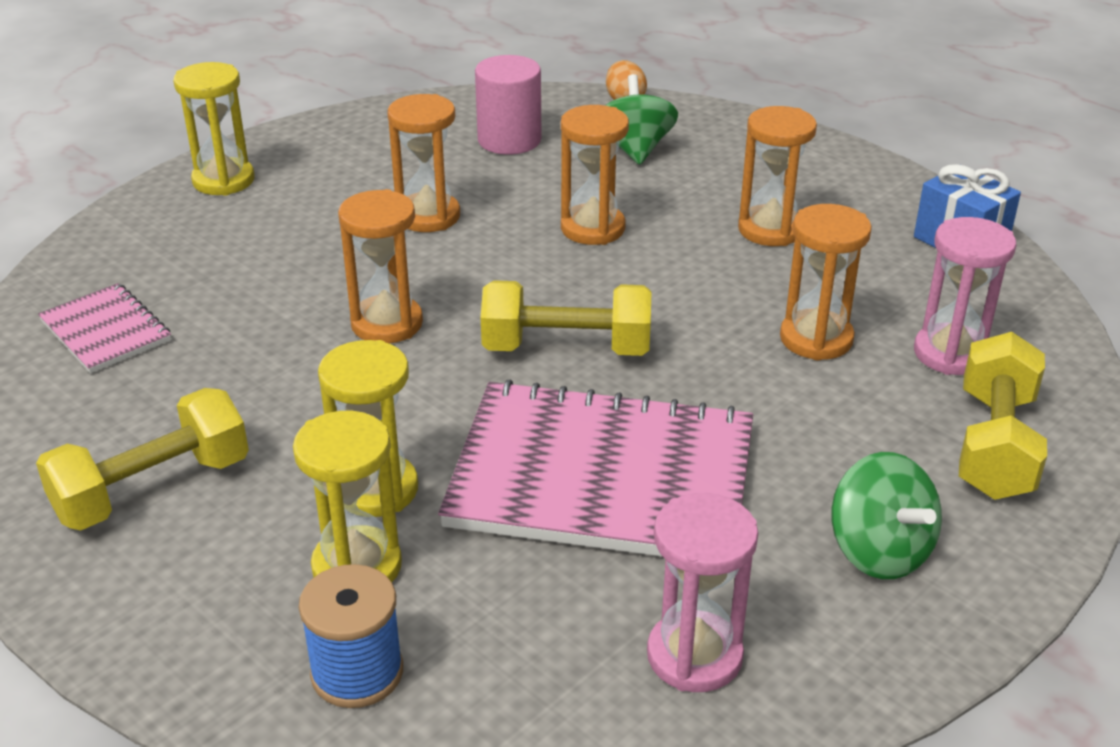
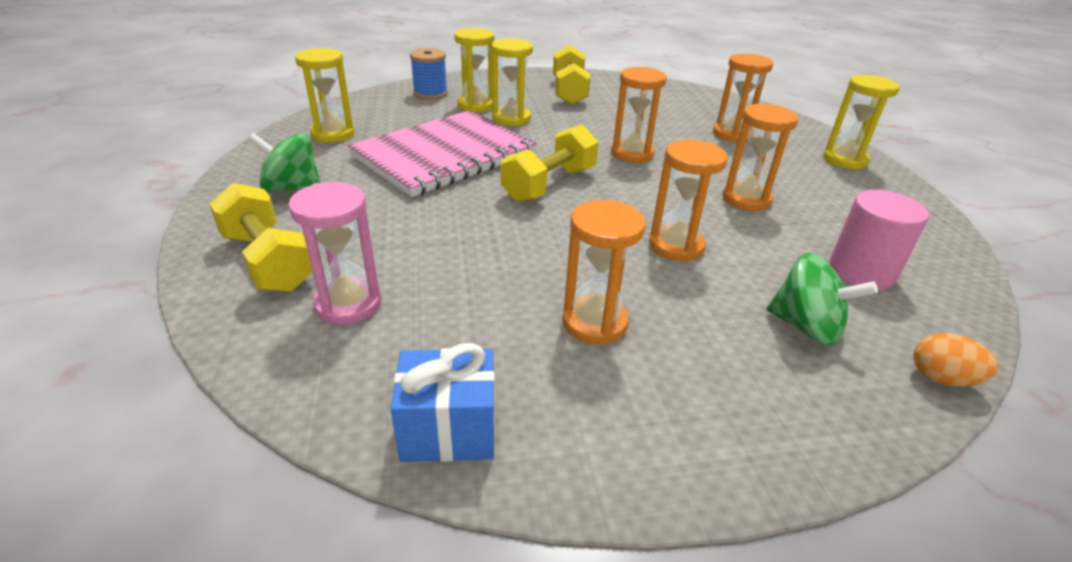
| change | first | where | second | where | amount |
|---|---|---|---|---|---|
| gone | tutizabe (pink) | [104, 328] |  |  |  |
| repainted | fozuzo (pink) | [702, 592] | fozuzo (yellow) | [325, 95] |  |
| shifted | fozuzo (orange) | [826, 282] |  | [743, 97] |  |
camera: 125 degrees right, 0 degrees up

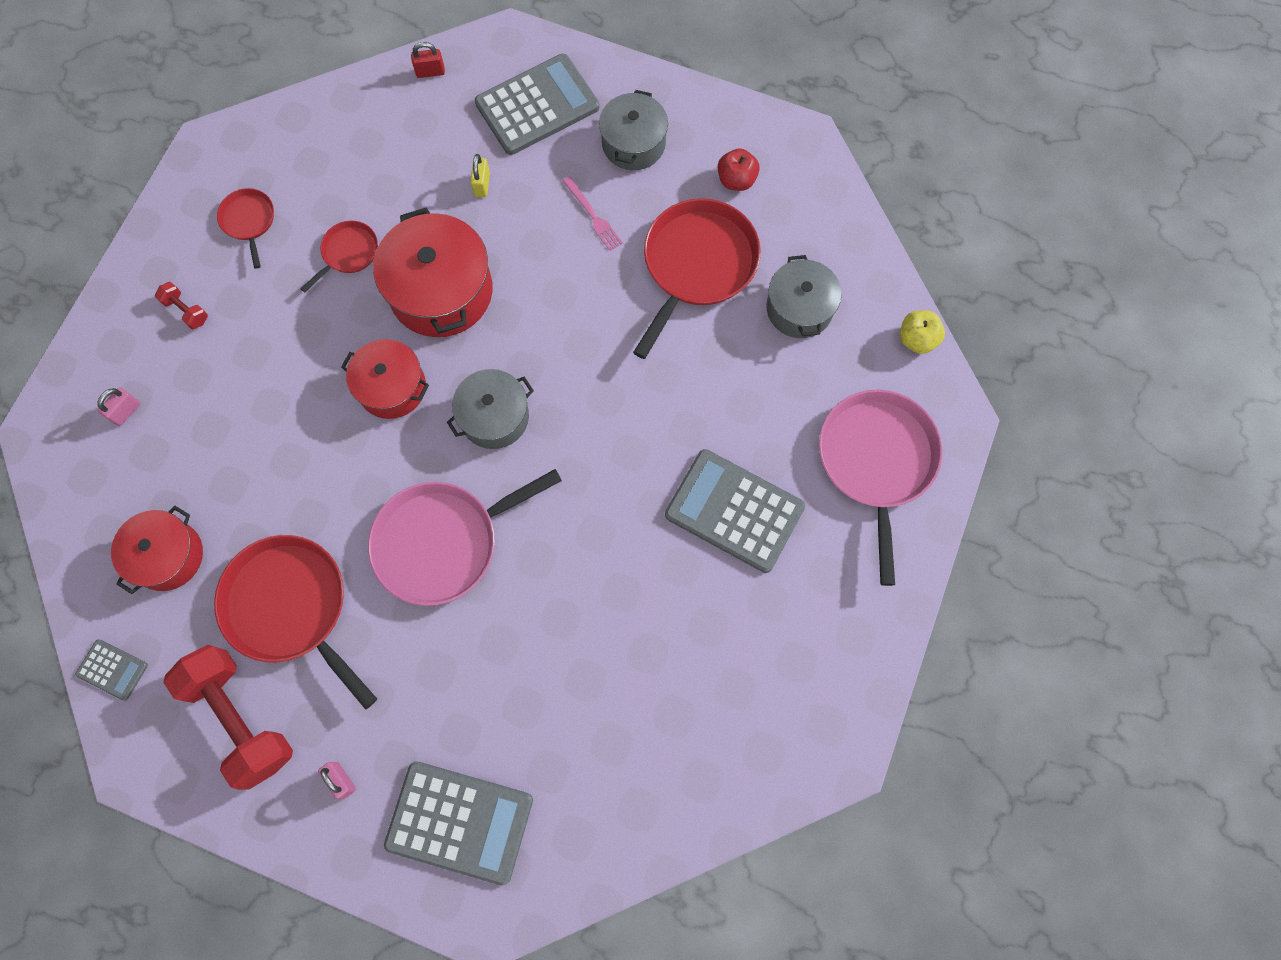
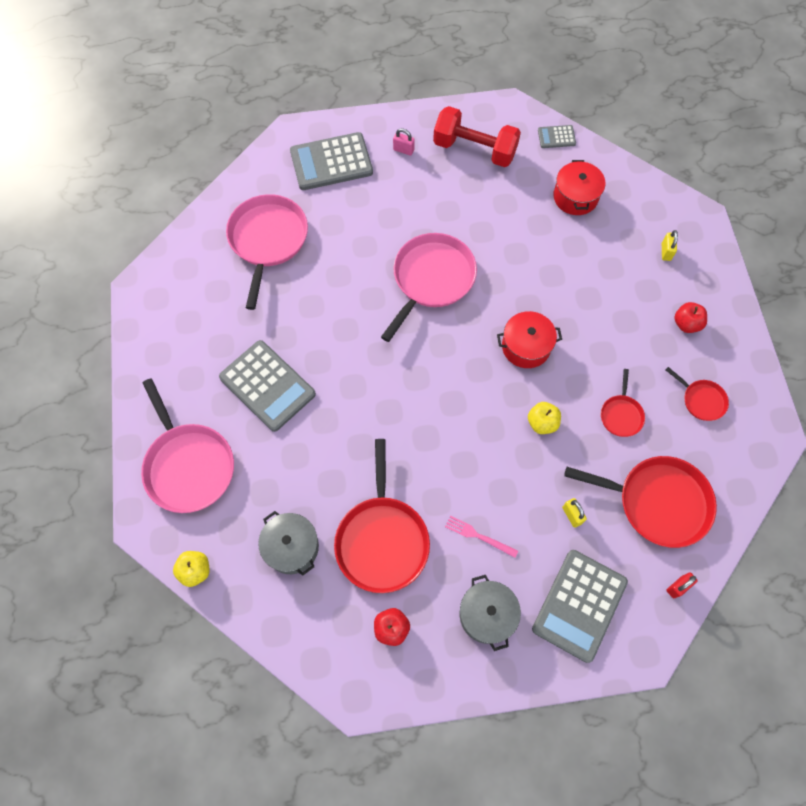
| change | first | where | second | where | amount |
|---|---|---|---|---|---|
| repainted | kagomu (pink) | [118, 406] | kagomu (yellow) | [670, 245] |  |
| swapped | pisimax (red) | [181, 306] | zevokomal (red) | [690, 317] |  |
| shifted | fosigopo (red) | [295, 622] |  | [640, 502] |  |
| swapped | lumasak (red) | [433, 272] | zevokomal (yellow) | [544, 418] |  |
| gone | lumasak (grey) | [490, 409] |  |  |  |
| rotated | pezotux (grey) | [735, 511] |  | [267, 386] | 45 degrees clockwise |
| new |  |  | fosigopo (pink) | [267, 252] |  |
camera: 150 degrees right, 5 degrees down

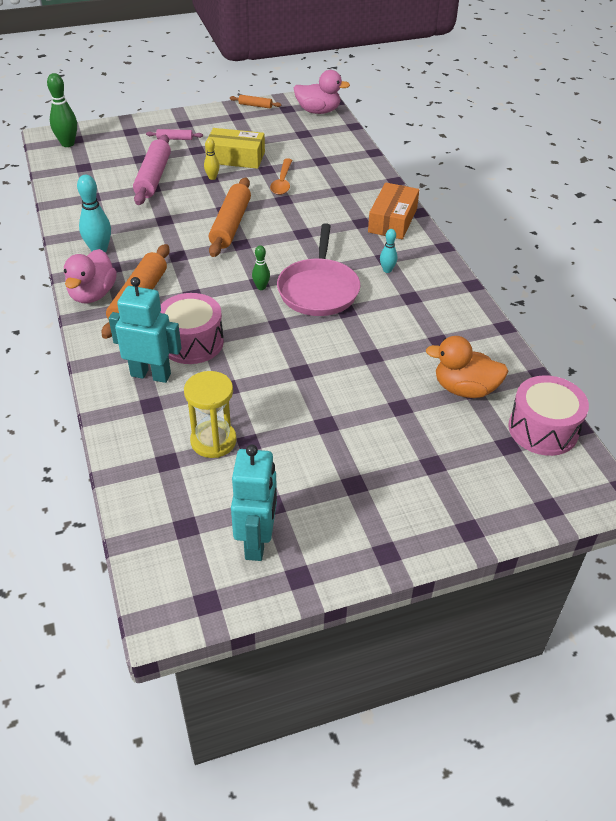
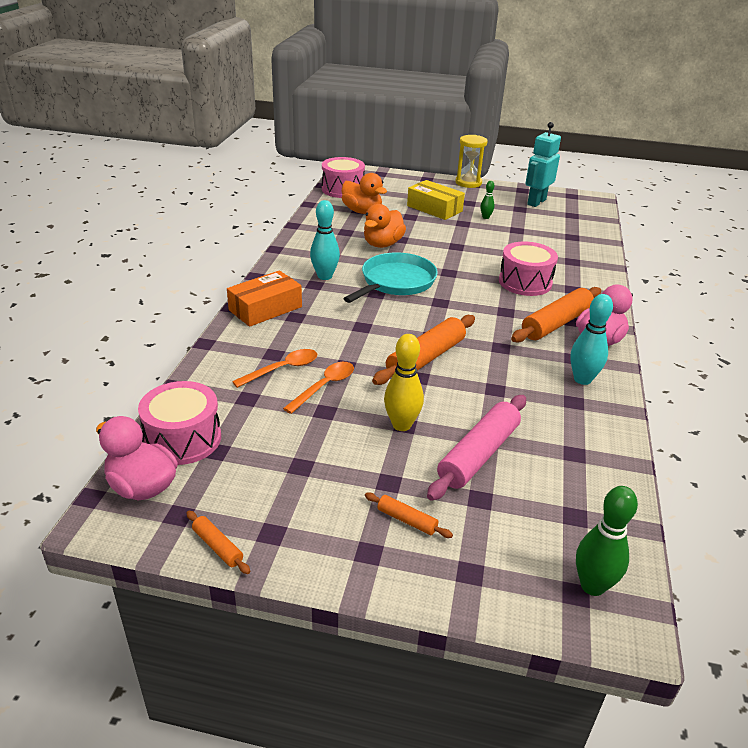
| change | first | where | second | where | amount |
|---|---|---|---|---|---|
| gone | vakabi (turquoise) | [145, 330] |  |  |  |
| repainted | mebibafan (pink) | [174, 134] | mebibafan (orange) | [409, 515] |  |
| shifted | fozuzo (yellow) | [210, 414] |  | [471, 161] |  |
| scaled | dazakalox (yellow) | [212, 159] |  | [404, 382] | x1.78 |
| shifted | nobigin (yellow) | [235, 148] |  | [436, 200] |  |
| shifted | dazakalox (green) | [261, 267] |  | [487, 200] |  |
| repainted | fosigopo (pink) | [318, 269] | fosigopo (turquoise) | [390, 277] |  |
| scaled | dazakalox (turquoise) | [389, 251] |  | [325, 240] | x1.78 |
| new |  |  | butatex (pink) | [179, 423] |  |
| new |  |  | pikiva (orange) | [274, 368] |  |
| new |  |  | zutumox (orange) | [385, 226] |  |
camera: 150 degrees left, 10 degrees down

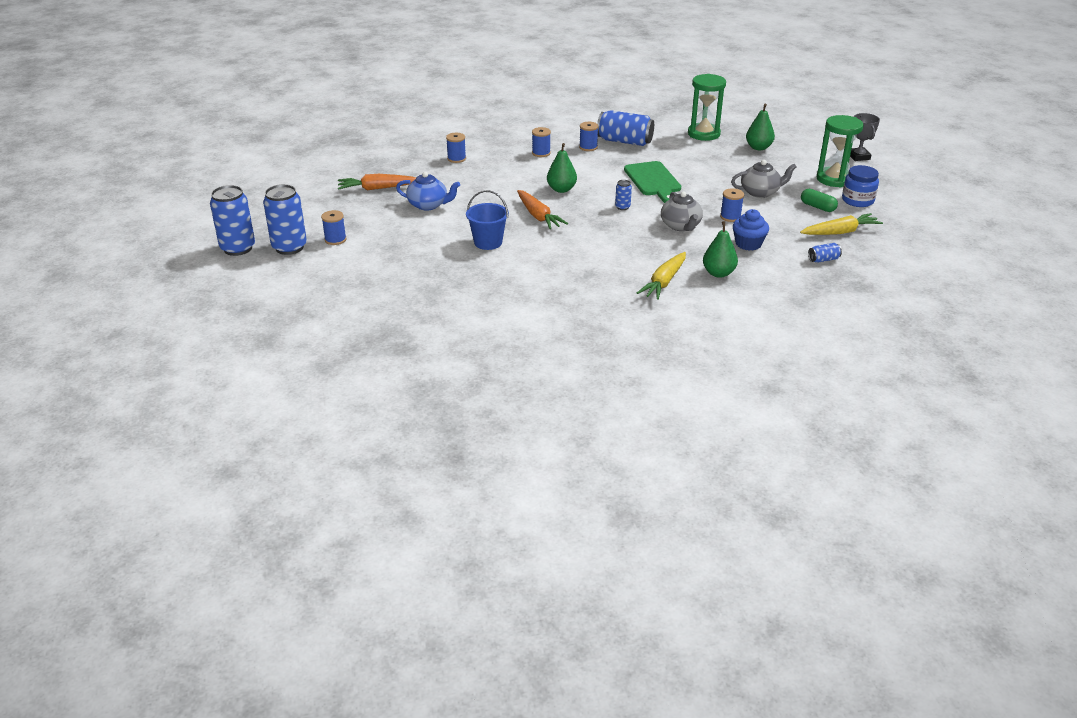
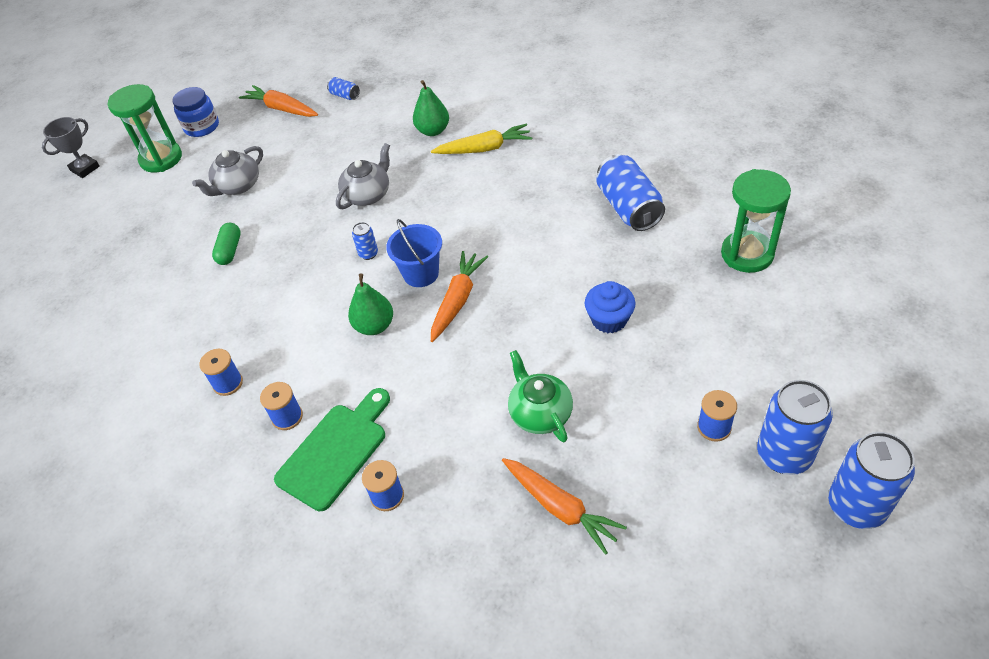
| change | first | where | second | where | amount |
|---|---|---|---|---|---|
| repainted | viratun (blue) | [428, 191] | viratun (green) | [540, 396] |  |
| shifted | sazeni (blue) | [487, 220] |  | [414, 253] |  |
| shifted | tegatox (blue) | [625, 128] |  | [630, 192] |  |
| shifted | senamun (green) | [652, 182] |  | [332, 449] |  |
| shifted | fozuzo (green) | [707, 107] |  | [756, 221] |  |
| gone | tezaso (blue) | [732, 205] |  |  |  |
| rotated | viratun (grey) | [764, 179] |  | [227, 171] | 90 degrees counterclockwise |
| shifted | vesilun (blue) | [751, 230] |  | [610, 307] |  |
| gone | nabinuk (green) | [760, 127] |  |  |  |
| repainted | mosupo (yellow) | [841, 224] | mosupo (orange) | [278, 101] |  |
| shifted | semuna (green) | [819, 200] |  | [226, 244] |  |
camera: 125 degrees left, 15 degrees up

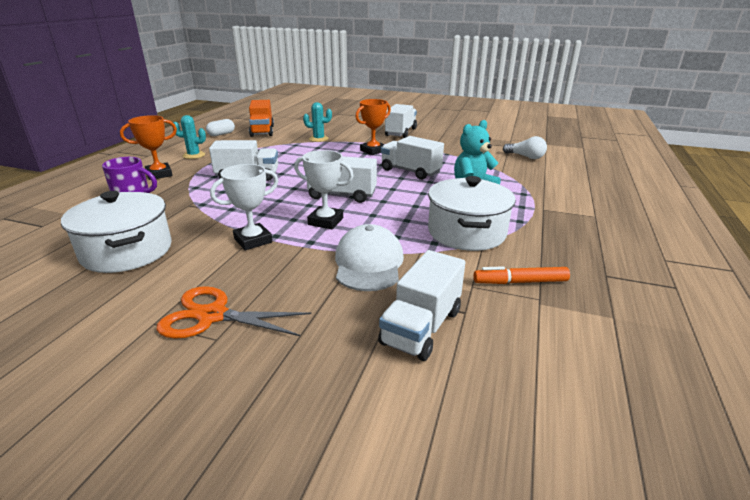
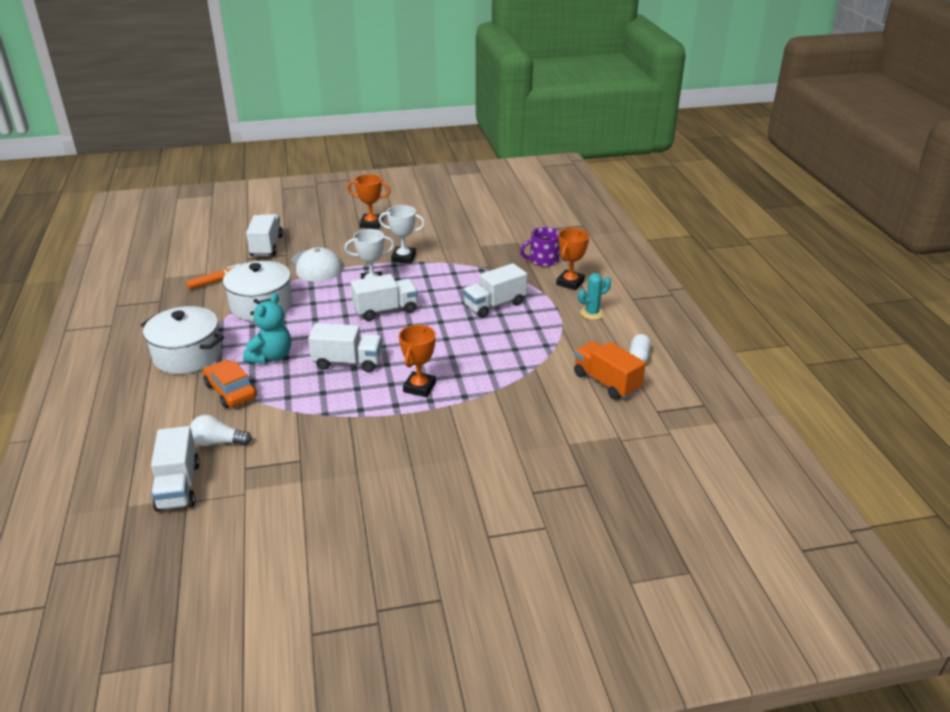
| change | first | where | second | where | amount |
|---|---|---|---|---|---|
| shifted | lumasak (white) | [116, 232] |  | [182, 340] |  |
| swapped | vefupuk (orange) | [233, 312] | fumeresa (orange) | [369, 201] |  |
| rotated | fumeresa (white) | [244, 207] |  | [402, 234] | 75 degrees clockwise |
| gone | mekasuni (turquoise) | [317, 122] |  |  |  |
| shifted | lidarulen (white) | [401, 121] |  | [175, 469] |  |
| new |  |  | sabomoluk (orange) | [230, 384] |  |
camera: 150 degrees right, 5 degrees up

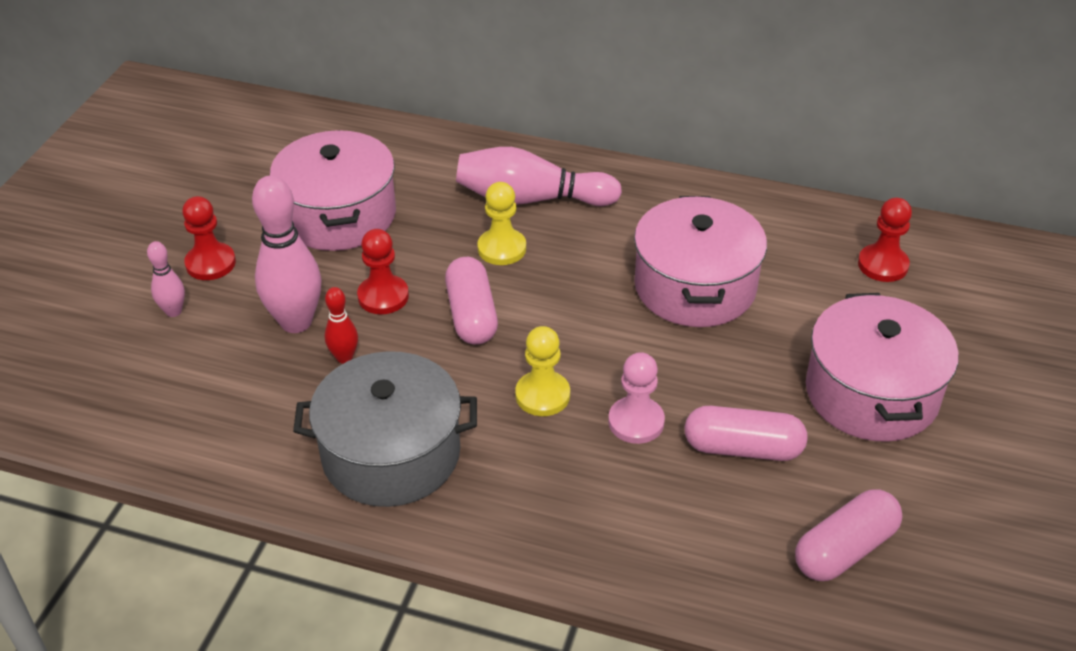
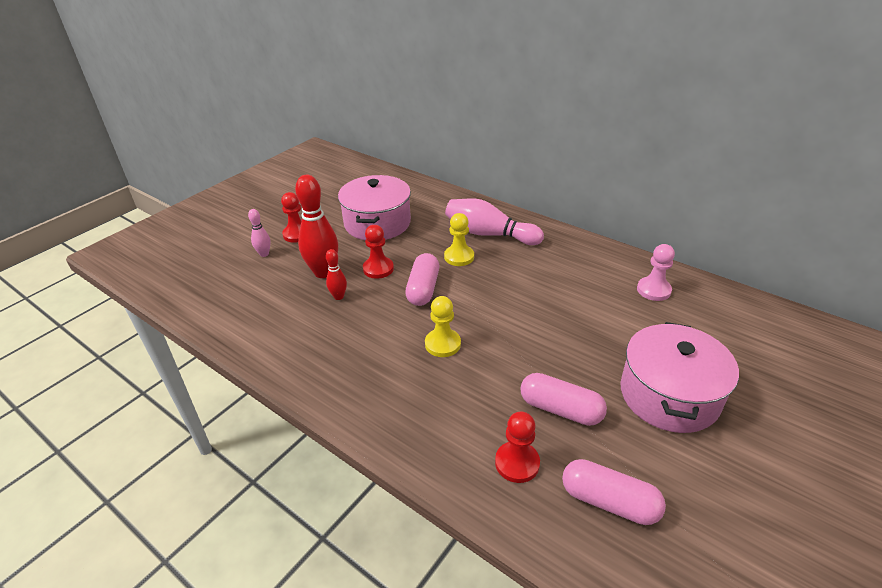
| change | first | where | second | where | amount |
|---|---|---|---|---|---|
| repainted | dazakalox (pink) | [286, 254] | dazakalox (red) | [316, 226] |  |
| gone | lumasak (grey) | [385, 429] |  |  |  |
| shifted | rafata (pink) | [636, 398] |  | [656, 272] |  |
| gone | lumasak (pink) | [700, 261] |  |  |  |
| rotated | semuna (pink) | [848, 535] |  | [614, 492] | 45 degrees clockwise |
| shifted | rafata (red) | [885, 240] |  | [517, 447] |  |
camera: 20 degrees right, 5 degrees down

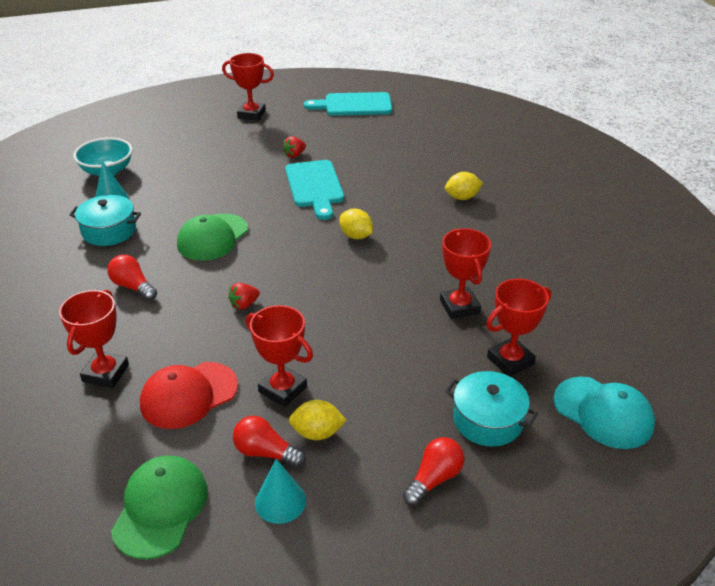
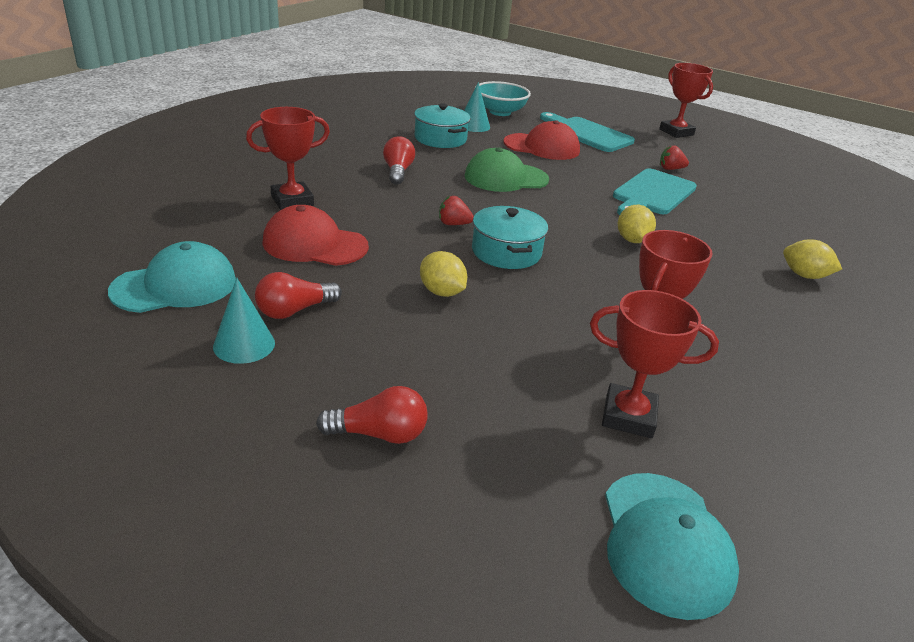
| change | first | where | second | where | amount |
|---|---|---|---|---|---|
| repainted | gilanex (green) | [159, 508] | gilanex (turquoise) | [172, 277] |  |
| rotated | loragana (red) | [269, 442] |  | [298, 295] | 105 degrees counterclockwise |
| gone | fumeresa (red) | [279, 356] |  |  |  |
| shifted | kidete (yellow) | [318, 420] |  | [443, 274] |  |
| shifted | senamun (turquoise) | [348, 104] |  | [587, 132] |  |
| shifted | lumasak (turquoise) | [491, 409] |  | [510, 237] |  |
| new |  |  | gilanex (red) | [542, 140] |  |
camera: 45 degrees right, 5 degrees down

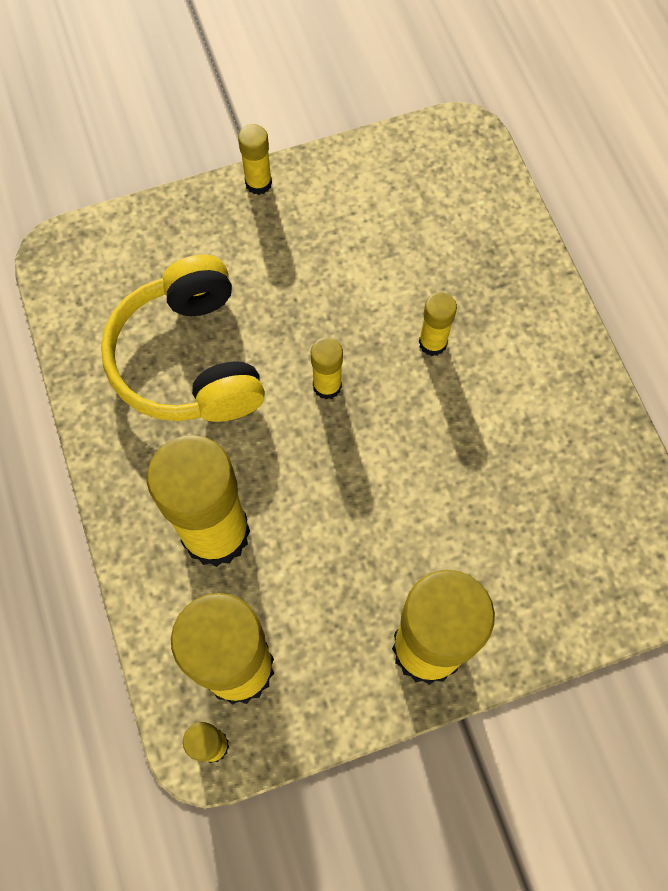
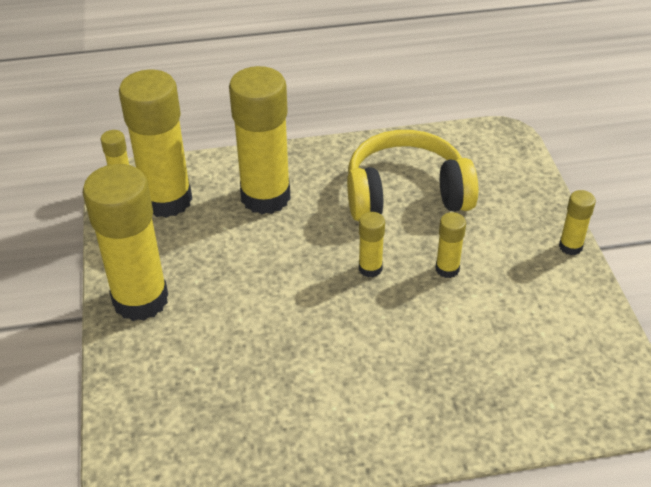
| change | first | where | second | where | amount |
|---|---|---|---|---|---|
| shifted | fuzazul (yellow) | [438, 324] |  | [451, 245] |  |
camera: 100 degrees right, 25 degrees down

